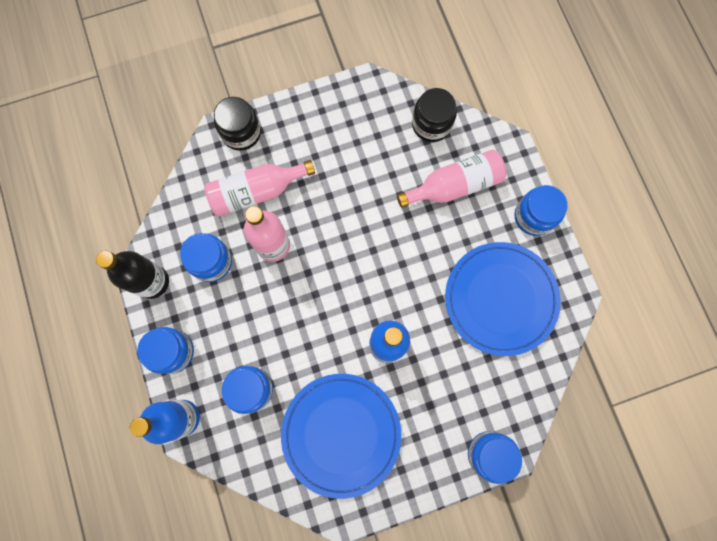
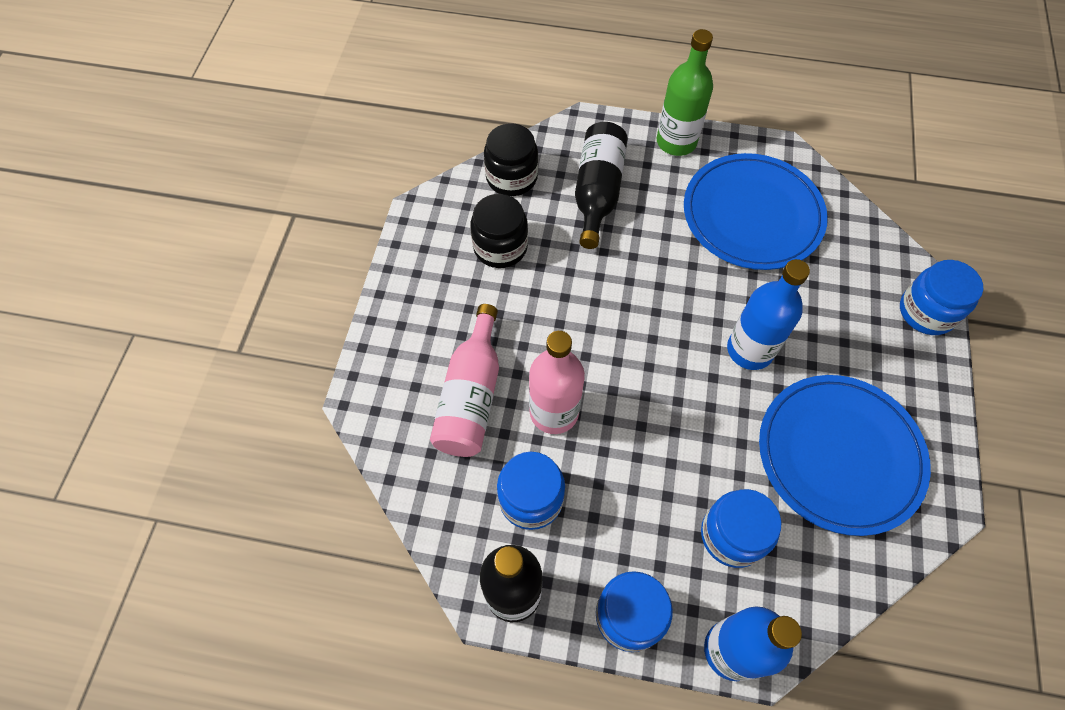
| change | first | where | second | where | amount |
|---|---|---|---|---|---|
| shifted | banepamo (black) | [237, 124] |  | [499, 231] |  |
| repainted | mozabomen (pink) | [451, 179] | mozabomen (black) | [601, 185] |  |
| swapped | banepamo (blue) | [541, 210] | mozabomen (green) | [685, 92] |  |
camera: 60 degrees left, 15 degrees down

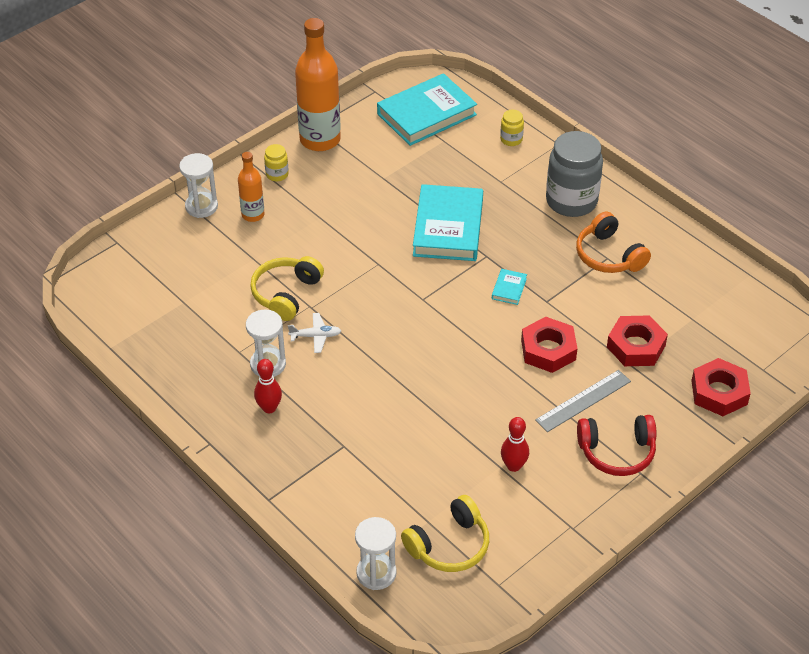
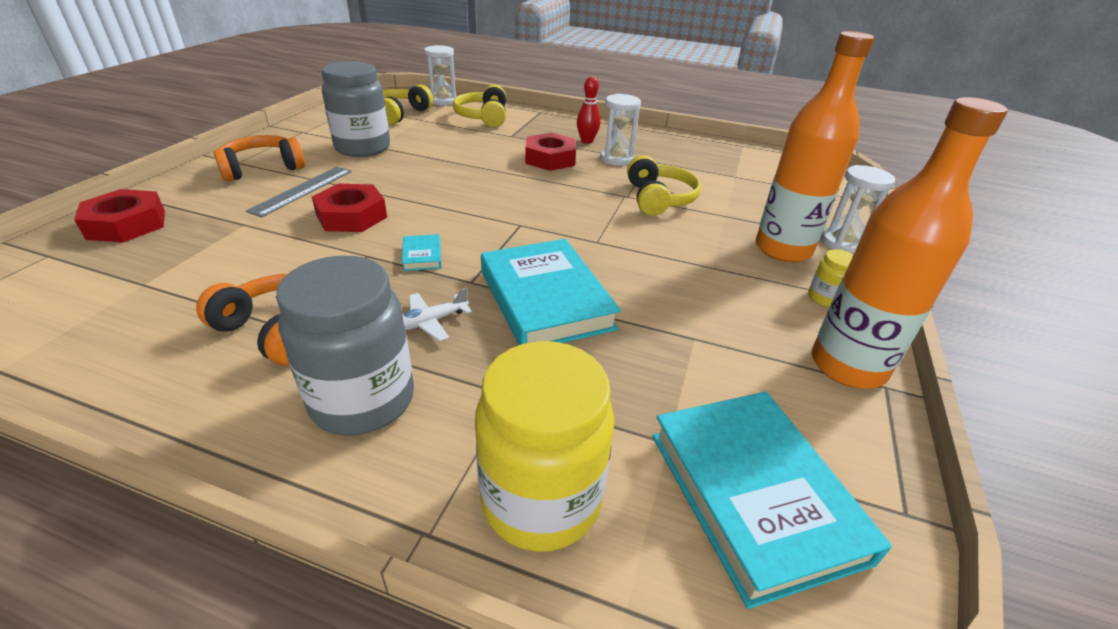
| change | first | where | second | where | amount |
|---|---|---|---|---|---|
| scaled | mozabomen (orange) | [251, 187] |  | [815, 146] | x1.87 |
| shifted | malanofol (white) | [314, 333] |  | [437, 314] |  |
| rotated | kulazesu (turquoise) | [427, 109] |  | [772, 500] | 45 degrees counterclockwise |
| scaled | banepamo (yellow) | [512, 128] |  | [545, 446] | x2.25 |
| swapped | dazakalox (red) | [515, 444] | banepamo (grey) | [355, 109] |  |
| repainted | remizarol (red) | [617, 445] | remizarol (orange) | [259, 158] |  |
| shifted | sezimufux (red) | [637, 340] |  | [550, 152] |  |
| new |  |  | remizarol (yellow) | [479, 106] |  |
camera: 150 degrees right, 10 degrees down

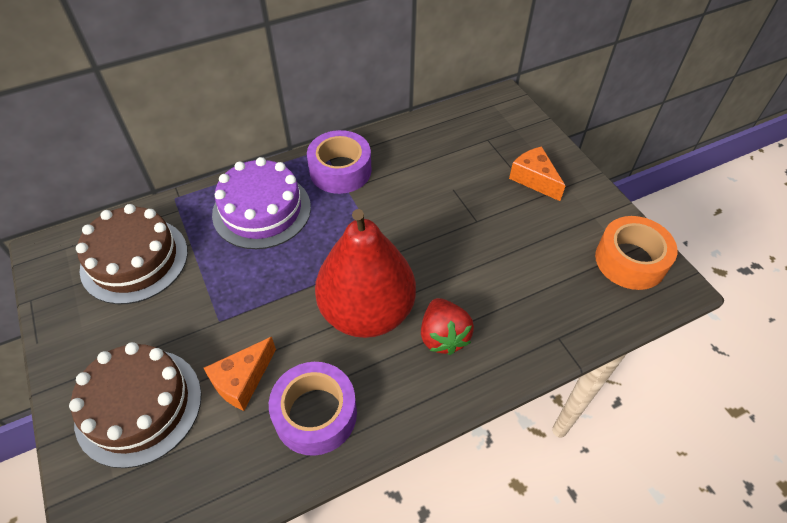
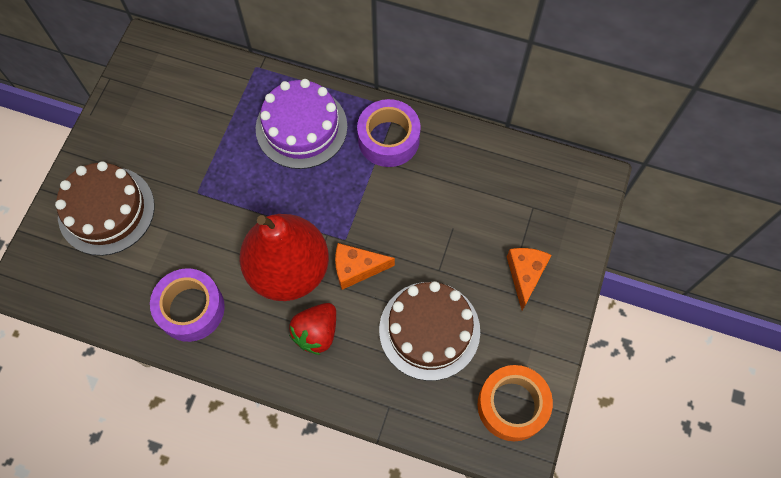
| change | first | where | second | where | amount |
|---|---|---|---|---|---|
| shifted | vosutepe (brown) | [132, 254] |  | [429, 331] |  |
| shifted | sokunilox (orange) | [240, 374] |  | [365, 266] |  |
camera: 45 degrees right, 15 degrees up

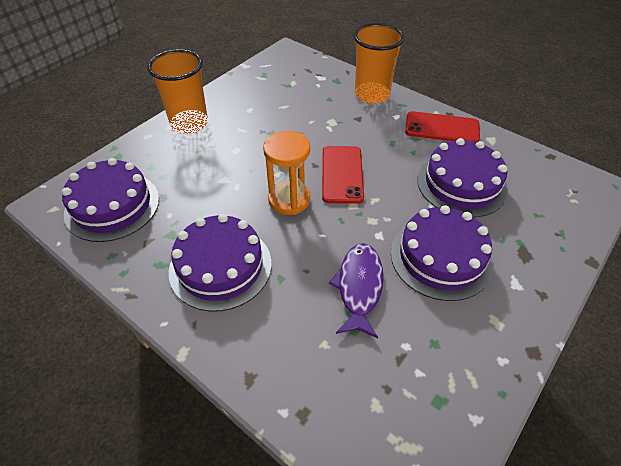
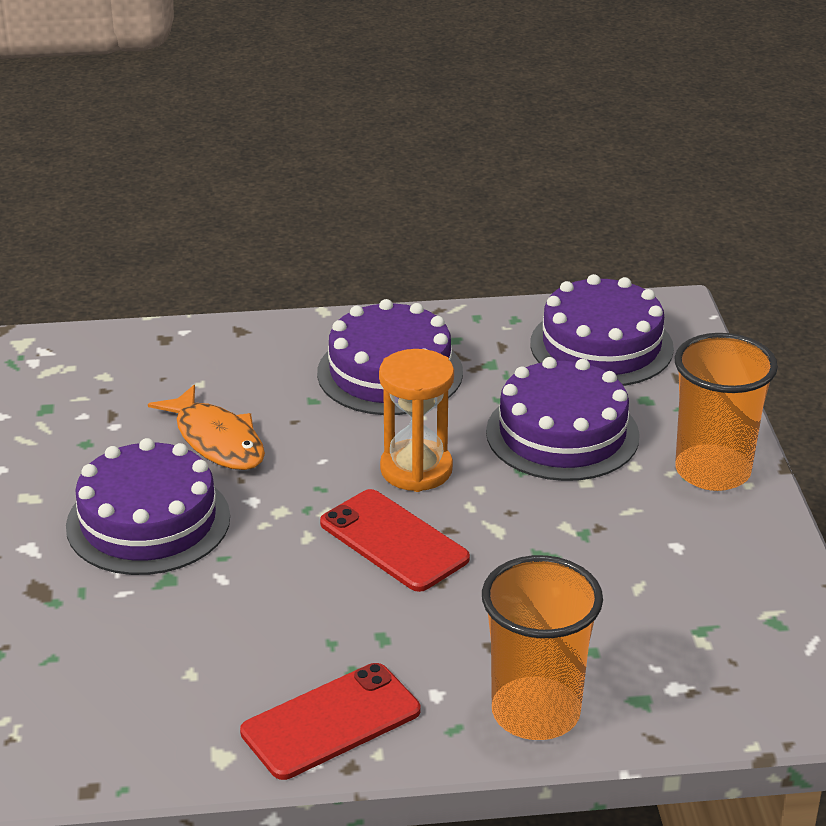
| change | first | where | second | where | amount |
|---|---|---|---|---|---|
| repainted | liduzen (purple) | [356, 290] | liduzen (orange) | [206, 427] |  |
| shifted | vosutepe (purple) | [462, 177] |  | [563, 419] |  |
camera: 135 degrees right, 15 degrees down

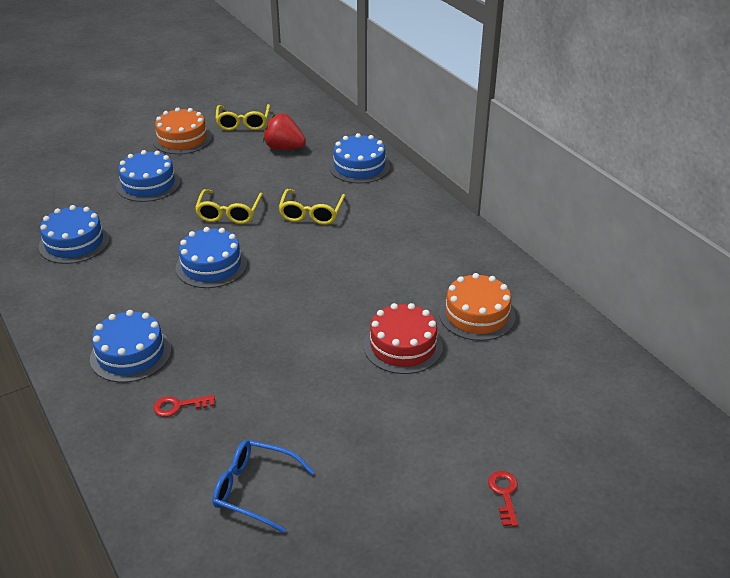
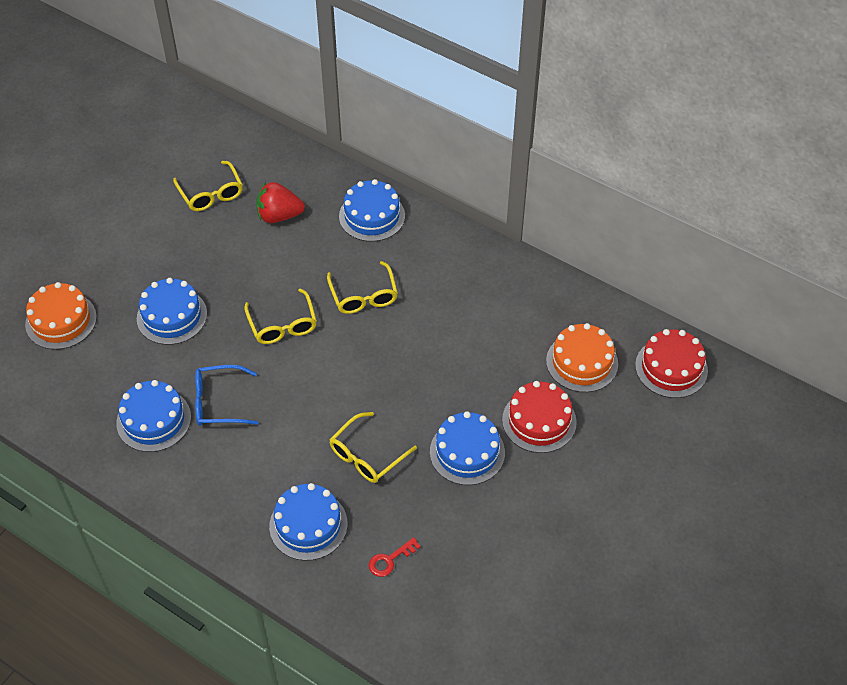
| change | first | where | second | where | amount |
|---|---|---|---|---|---|
| shifted | vosutepe (orange) | [182, 131] |  | [61, 316] |  |
| shifted | vosutepe (blue) | [211, 257] |  | [467, 448] |  |
| shifted | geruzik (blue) | [263, 486] |  | [226, 395] |  |
| gone | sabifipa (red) | [503, 499] |  |  |  |
| new |  |  | geruzik (yellow) | [373, 447] |  |
| new |  |  | vosutepe (red) | [671, 363] |  |
camera: 25 degrees left, 15 degrees up

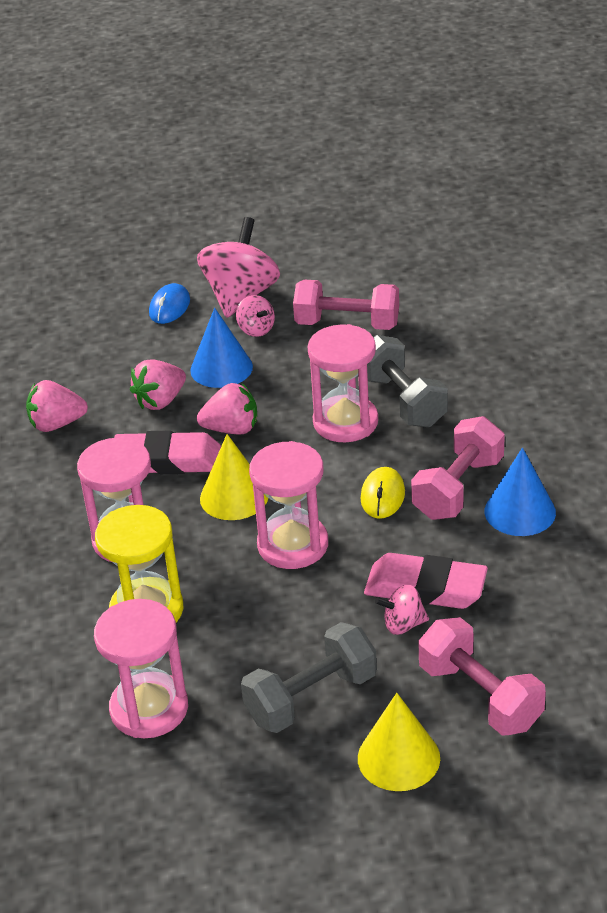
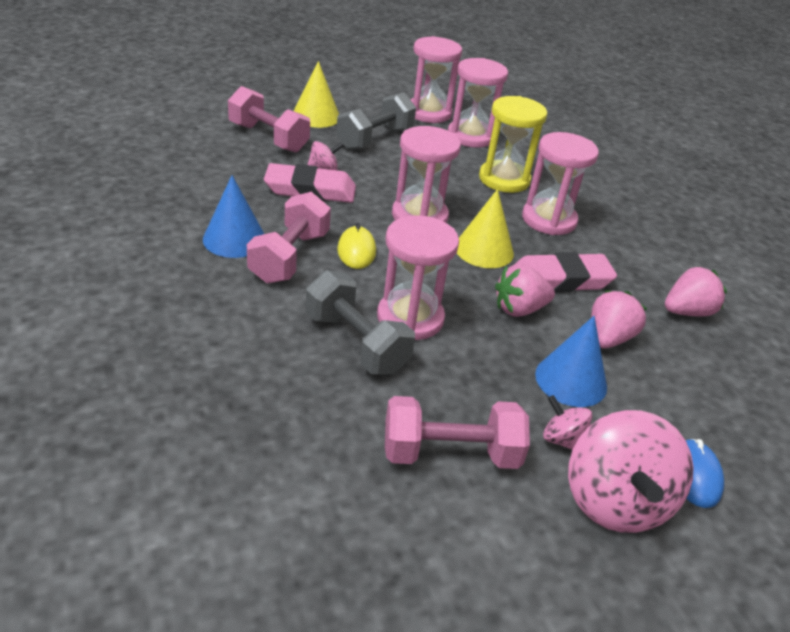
| change | first | where | second | where | amount |
|---|---|---|---|---|---|
| new |  |  | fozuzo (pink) | [436, 79] |  |
camera: 160 degrees right, 0 degrees up

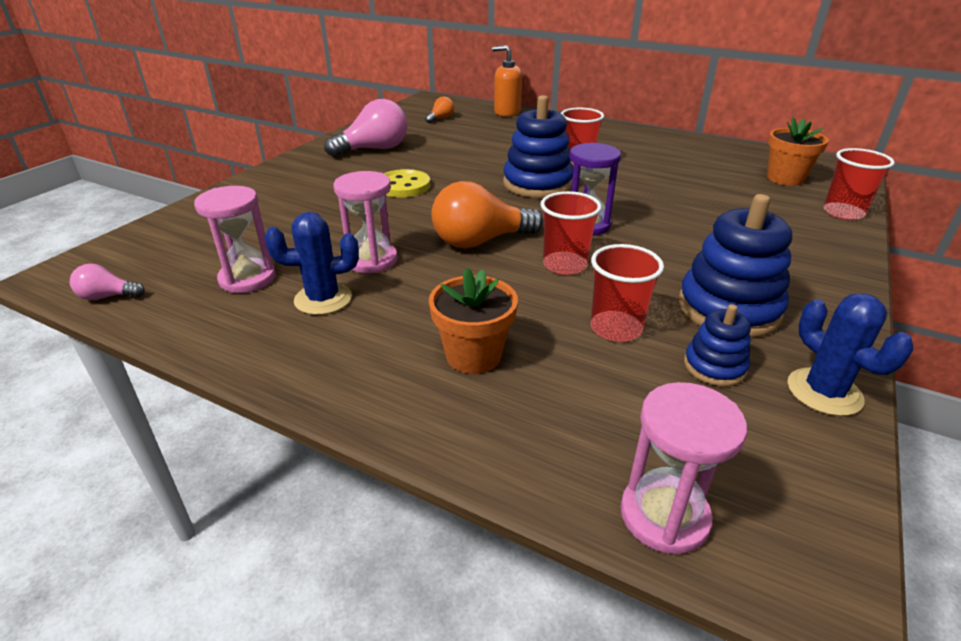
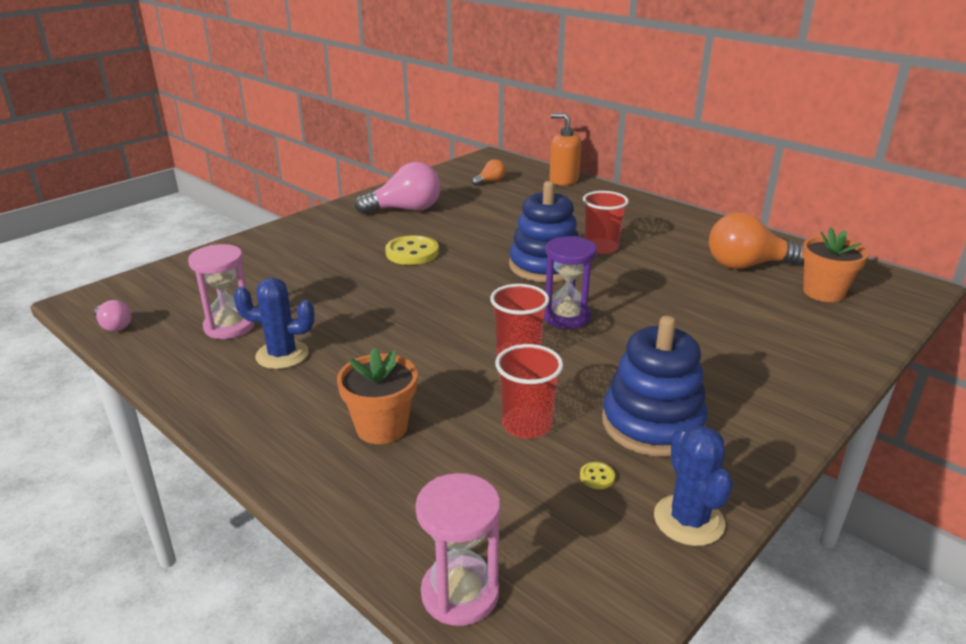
| change | first | where | second | where | amount |
|---|---|---|---|---|---|
| rotated | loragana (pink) | [107, 282] |  | [112, 316] | 150 degrees counterclockwise |
| gone | fozuzo (pink) | [366, 222] |  |  |  |
| shifted | loragana (orange) | [487, 214] |  | [756, 240] |  |
| swapped | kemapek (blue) | [717, 345] | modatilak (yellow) | [597, 475] |  |
| gone | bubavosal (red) | [859, 184] |  |  |  |
camera: 15 degrees right, 5 degrees down

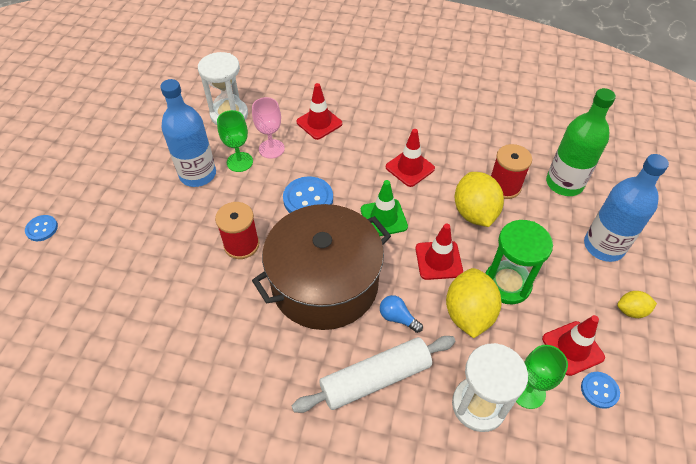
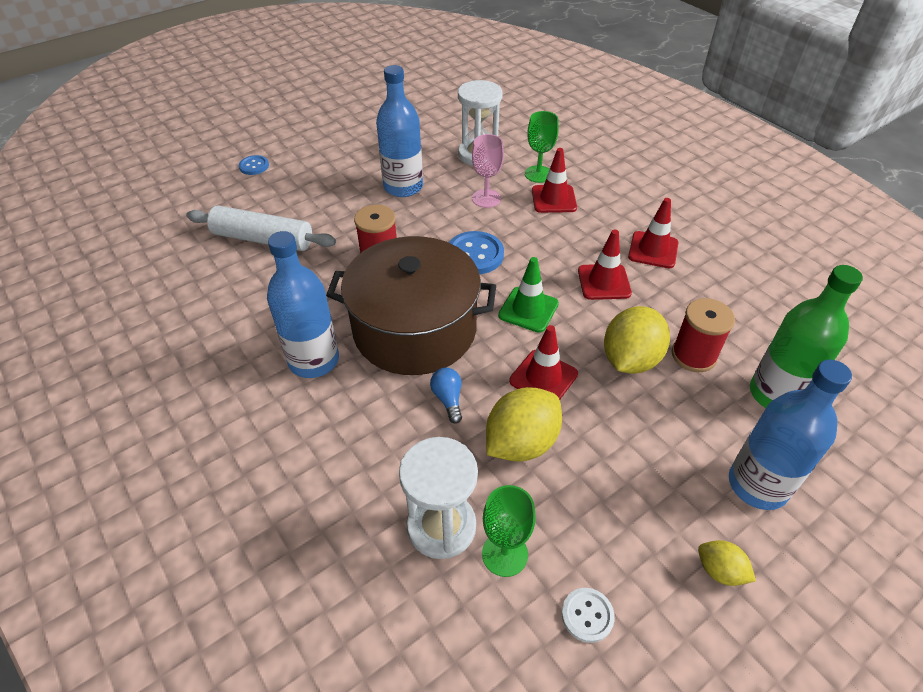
| change | first | where | second | where | amount |
|---|---|---|---|---|---|
| shifted | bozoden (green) | [235, 141] |  | [542, 147] |  |
| shifted | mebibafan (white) | [373, 374] |  | [261, 228] |  |
| gone | fozuzo (green) | [519, 262] |  |  |  |
| shifted | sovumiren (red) | [573, 345] |  | [653, 233] |  |
| repainted | modatilak (blue) | [600, 390] | modatilak (white) | [588, 615] |  |
| new |  |  | mozabomen (blue) | [303, 304] |  |
camera: 40 degrees right, 5 degrees down

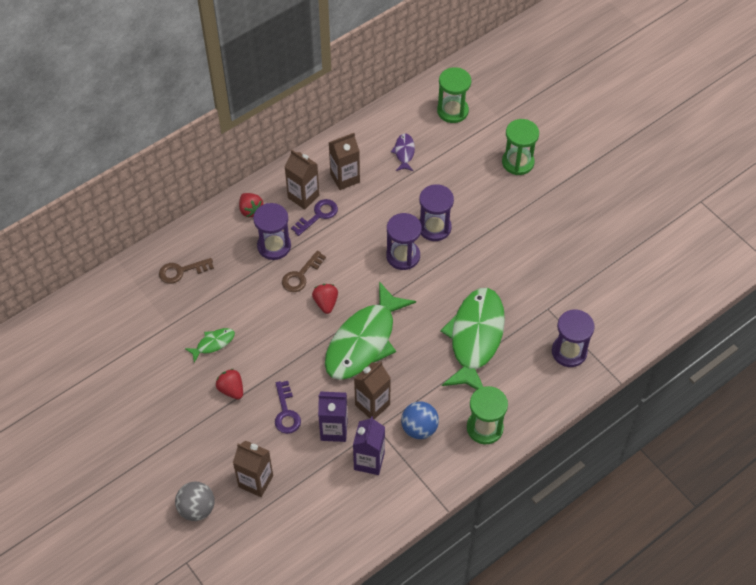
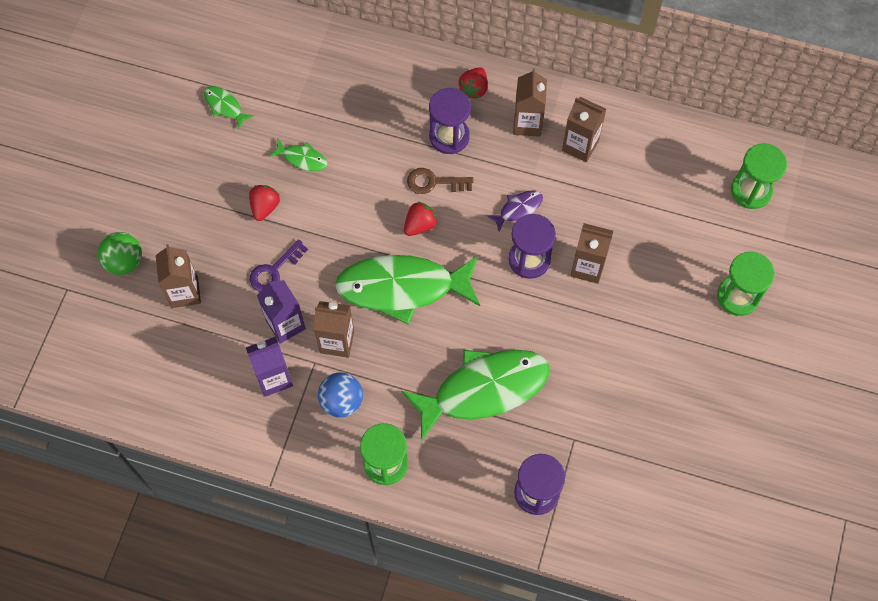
| change | first | where | second | where | amount |
|---|---|---|---|---|---|
| gone | sabifipa (brown) | [186, 271] |  |  |  |
| repainted | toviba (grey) | [195, 501] | toviba (green) | [120, 253] |  |
| gone | sabifipa (purple) | [314, 217] |  |  |  |
| shifted | liduzen (purple) | [403, 152] |  | [514, 211] |  |
| swapped | fozuzo (purple) | [436, 212] | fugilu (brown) | [591, 253] |  |
| new |  |  | liduzen (green) | [229, 107] |  |
camera: 55 degrees right, 10 degrees up

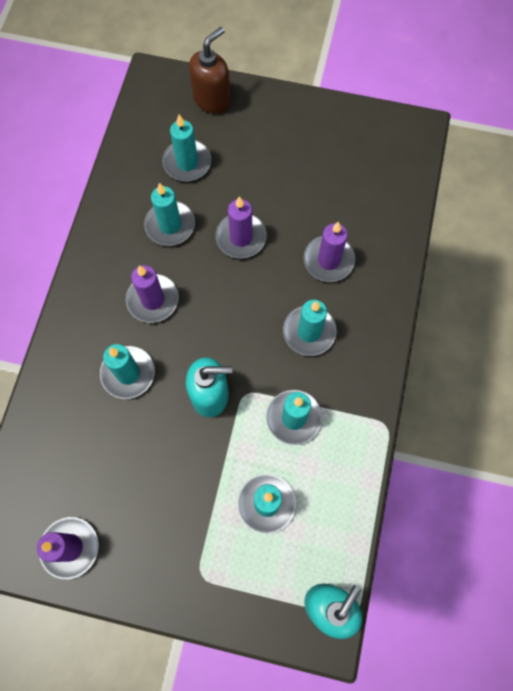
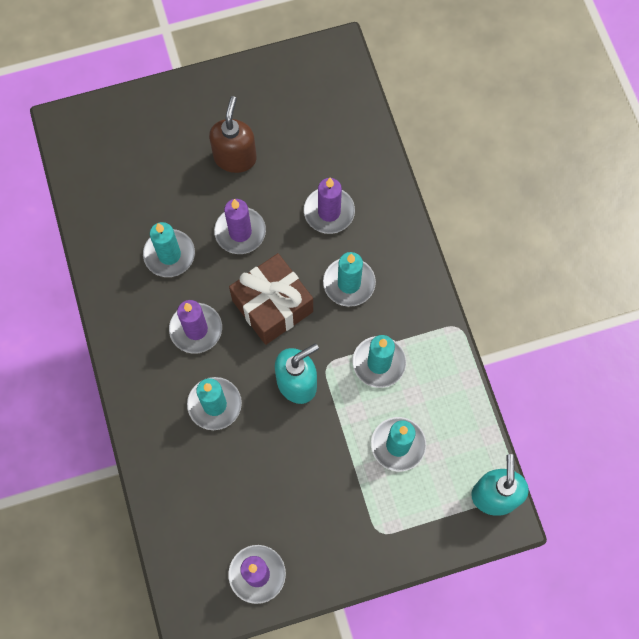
| change | first | where | second | where | amount |
|---|---|---|---|---|---|
| gone | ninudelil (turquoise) | [186, 148] |  |  |  |
| shifted | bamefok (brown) | [209, 70] |  | [233, 134] |  |
| new |  |  | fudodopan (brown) | [271, 299] |  |
camera: 30 degrees left, 0 degrees up

